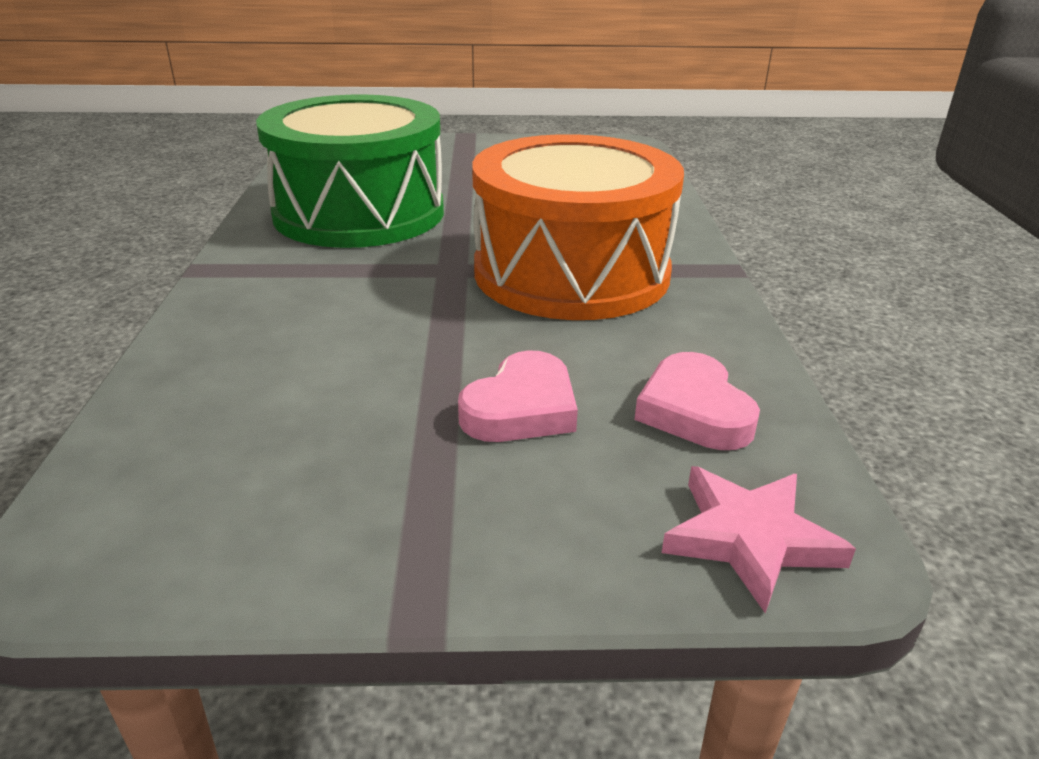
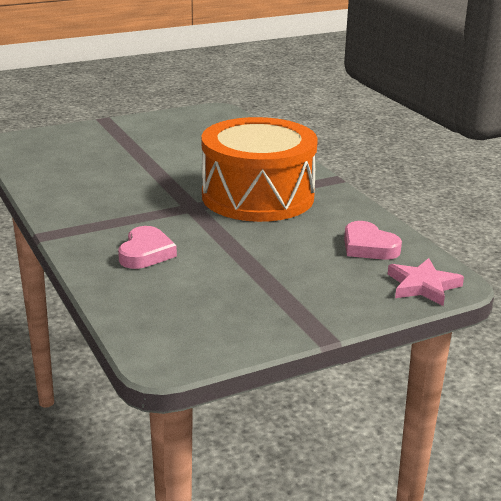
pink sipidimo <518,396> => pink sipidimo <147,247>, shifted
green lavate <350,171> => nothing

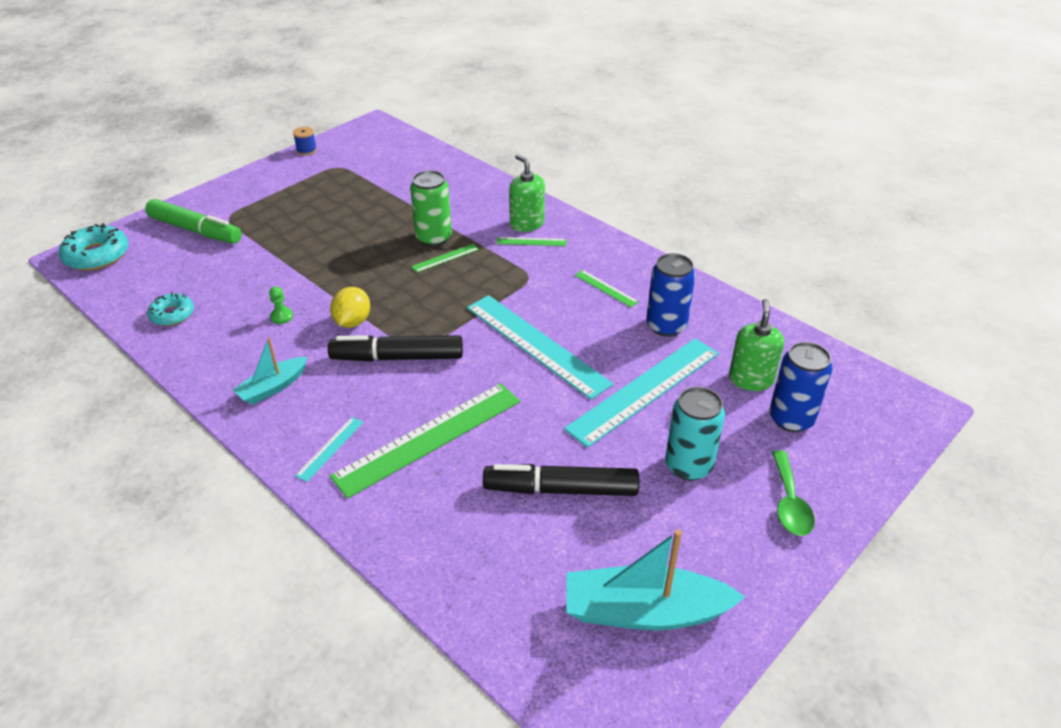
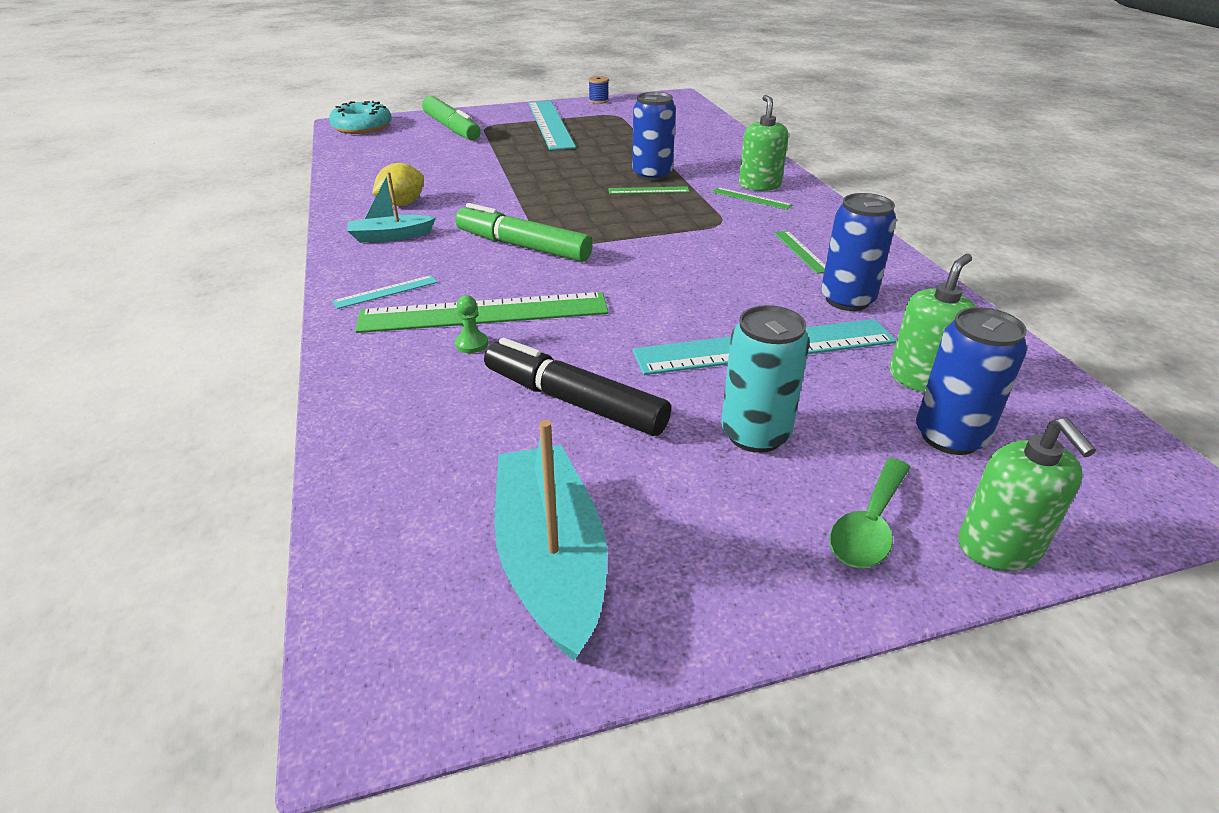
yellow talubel <350,307> => yellow talubel <398,184>, shifted
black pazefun <395,348> => green pazefun <524,232>
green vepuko <281,305> => green vepuko <471,324>, shifted
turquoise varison <656,579> => turquoise varison <550,540>, 45 degrees clockwise
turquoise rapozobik <540,347> => turquoise rapozobik <552,125>, shifted
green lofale <431,208> => blue lofale <654,136>
nothing => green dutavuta <1027,494>
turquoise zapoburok <170,309> => nothing

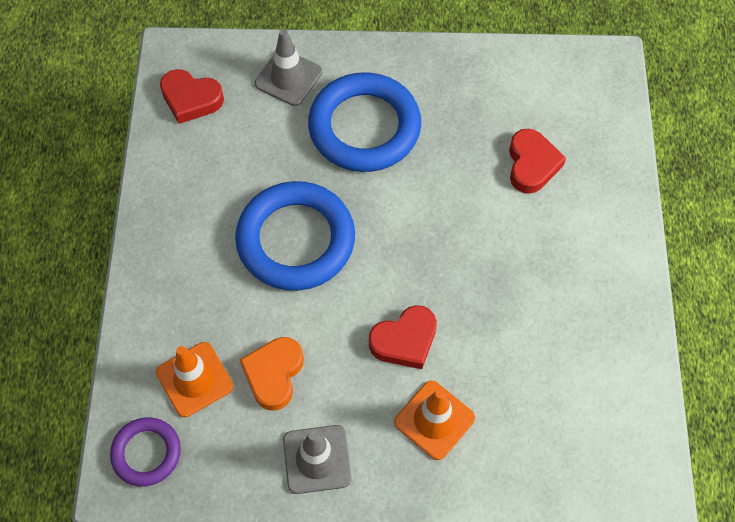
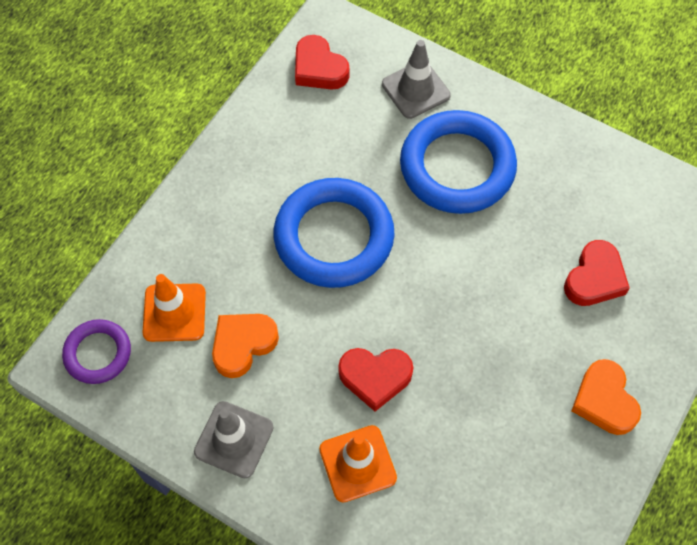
nothing => orange sipidimo <606,397>

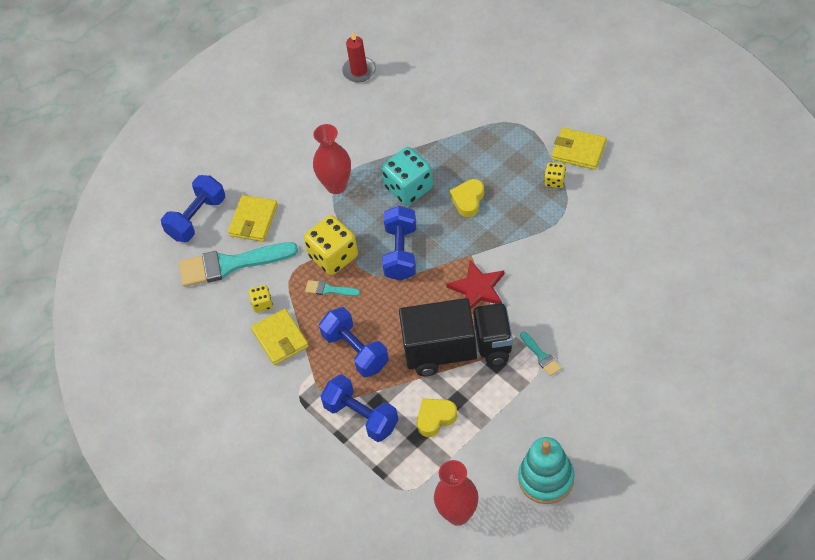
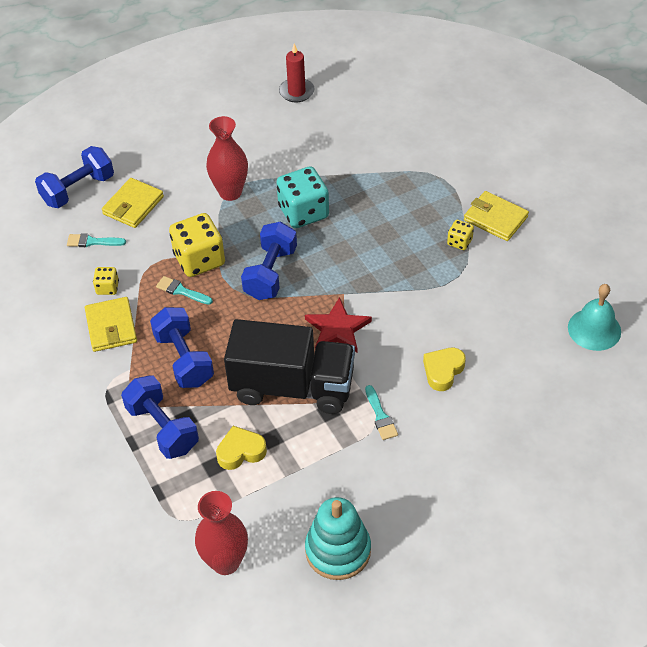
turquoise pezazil <238,264> => turquoise pezazil <96,240>, x0.45
yellow sipidimo <466,198> => yellow sipidimo <444,369>, shifted
nothing => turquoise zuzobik <594,317>

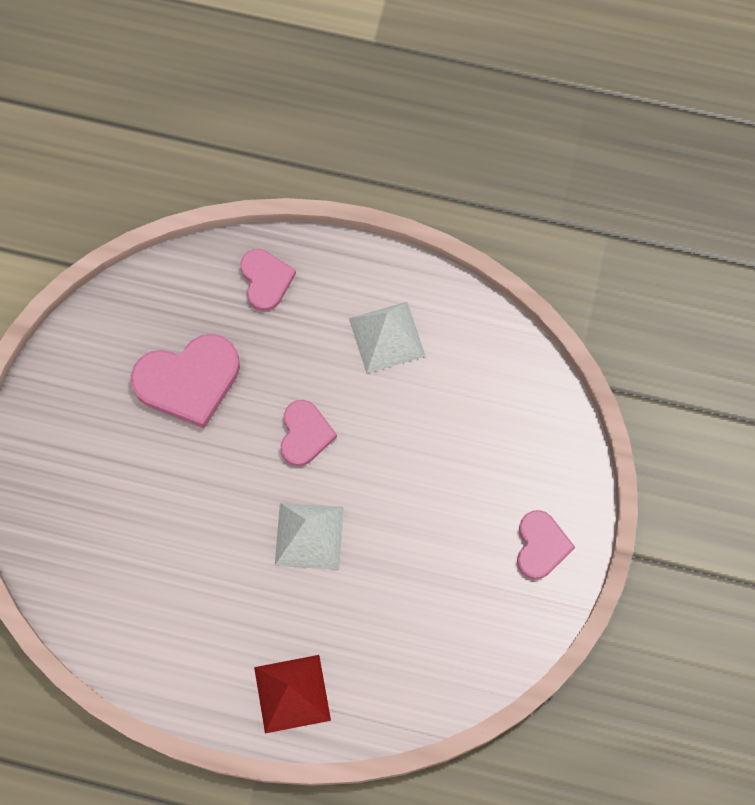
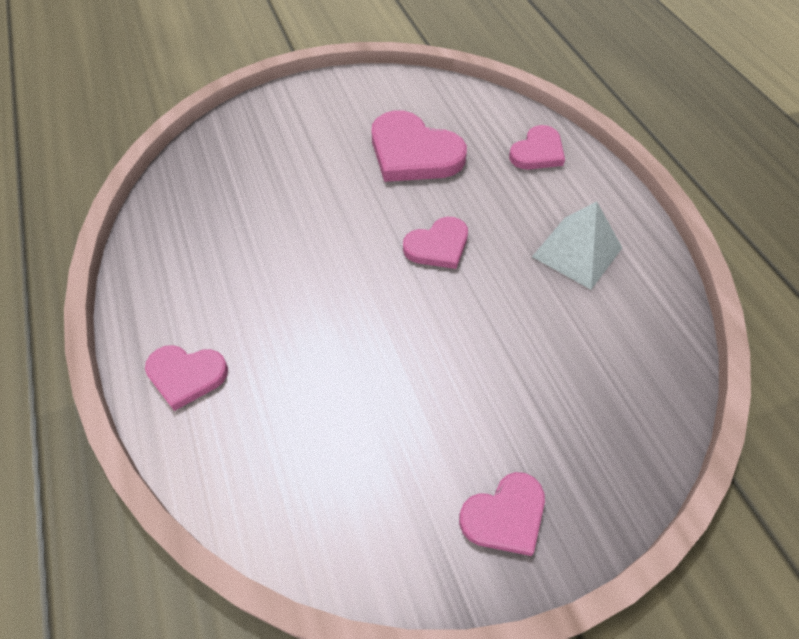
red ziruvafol <292,694> => pink sipidimo <186,378>
white ziruvafol <309,536> => nothing

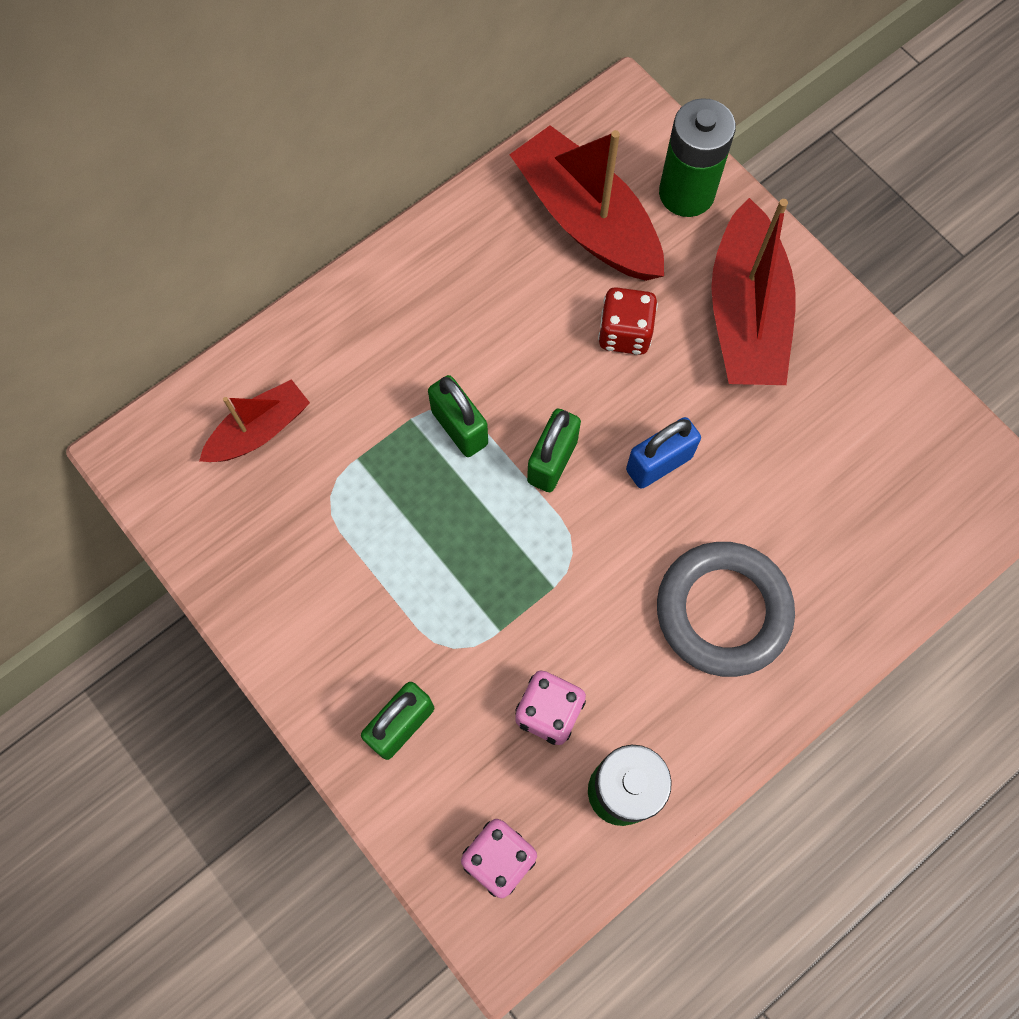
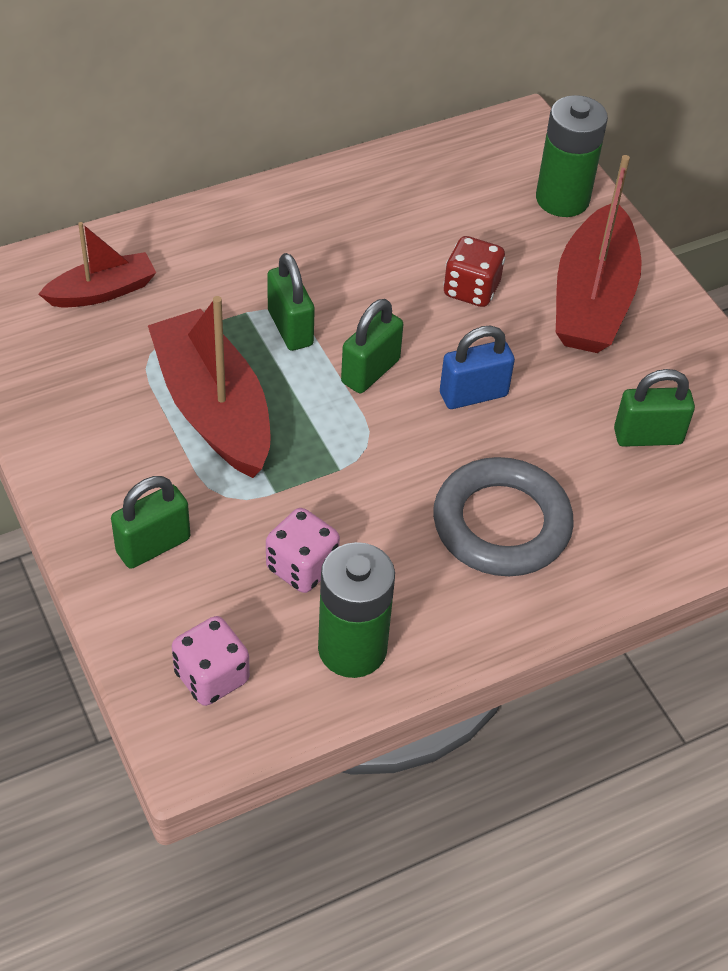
red varison <586,203> => red varison <209,387>, shifted
nothing => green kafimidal <654,408>

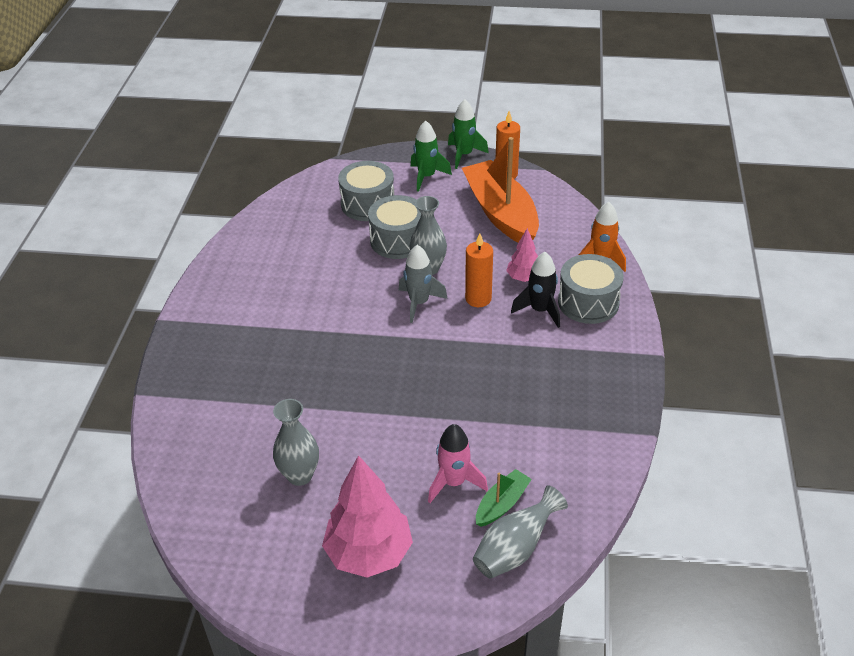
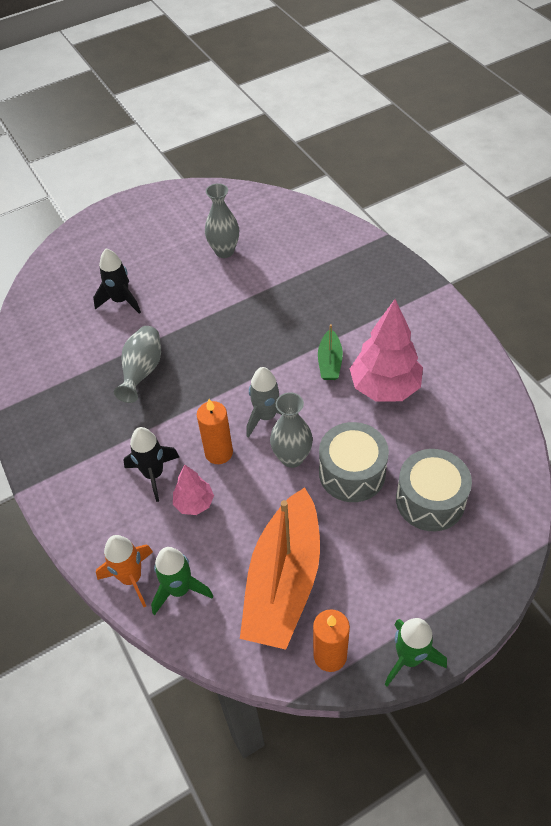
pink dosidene <458,463> => black dosidene <117,281>
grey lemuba <520,532> => grey lemuba <137,364>, shifted
green dosidene <431,156> => green dosidene <182,581>, shifted
orange varison <500,190> => orange varison <280,568>, 75 degrees clockwise
green varison <504,498> => green varison <330,352>, shifted
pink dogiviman <367,516> => pink dogiviman <386,350>, shifted
grey lavate <591,289> => nothing

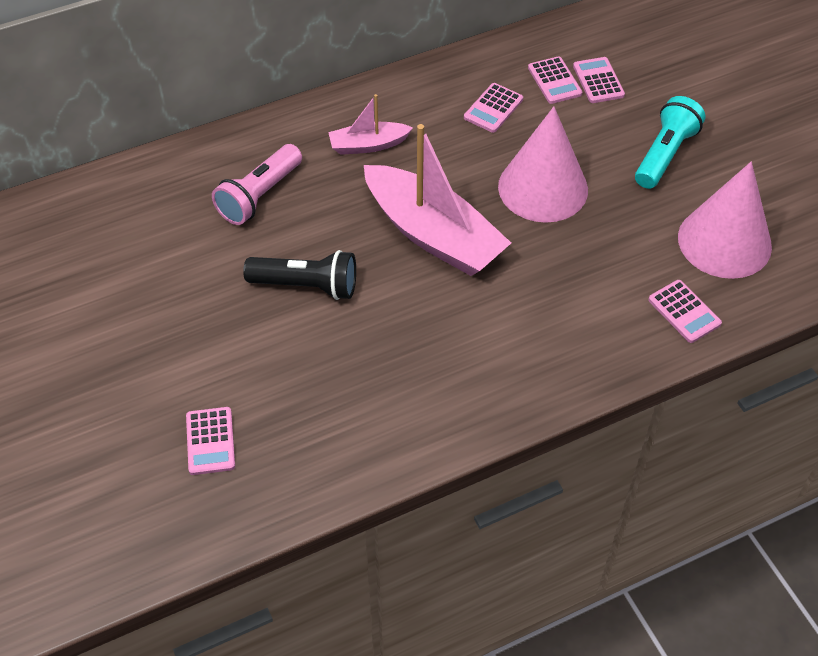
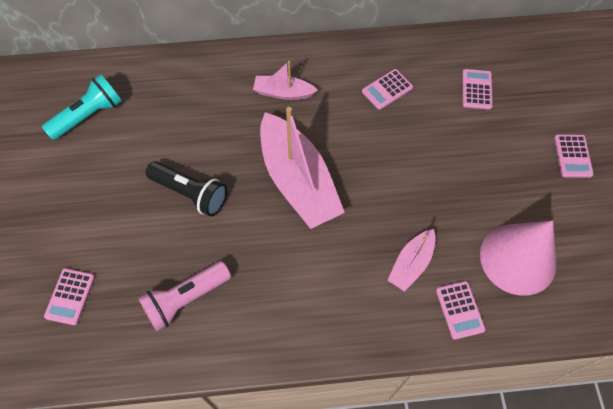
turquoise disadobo <670,142> => turquoise disadobo <82,107>, shifted
pink disadobo <257,184> => pink disadobo <184,296>, shifted
nothing => pink varison <411,260>
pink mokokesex <555,80> => pink mokokesex <574,156>, shifted
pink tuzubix <543,165> => nothing

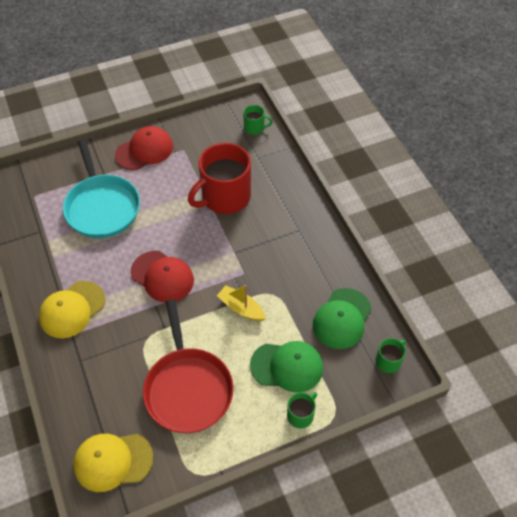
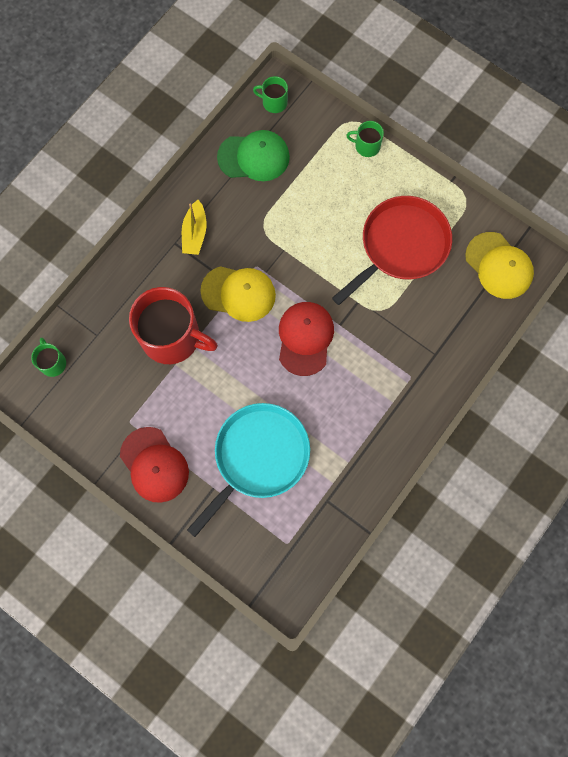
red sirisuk <144,148> => red sirisuk <154,465>, 150 degrees counterclockwise
yellow varison <241,303> => yellow varison <194,227>, shifted
yellow sirisuk <72,309> => yellow sirisuk <238,294>, shifted
green sirisuk <286,367> => nothing

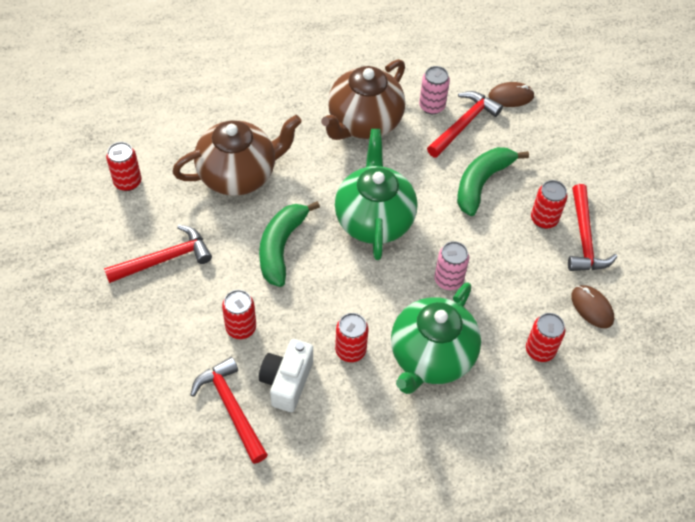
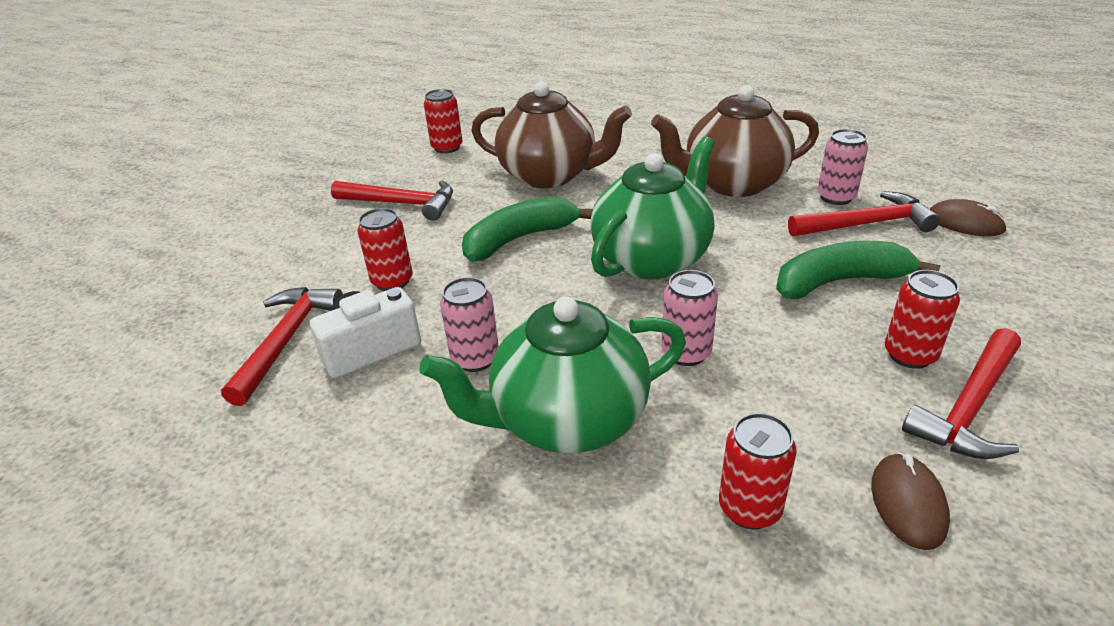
red lofale <351,337> => pink lofale <469,324>

